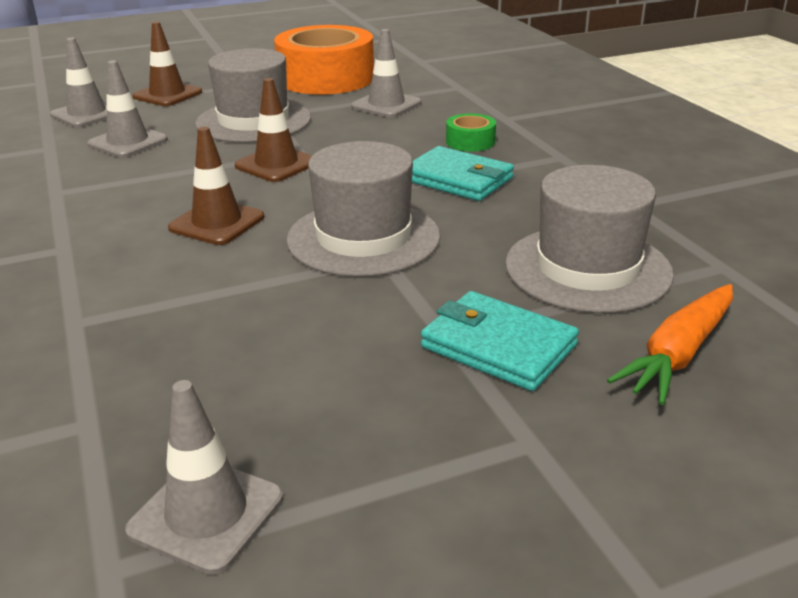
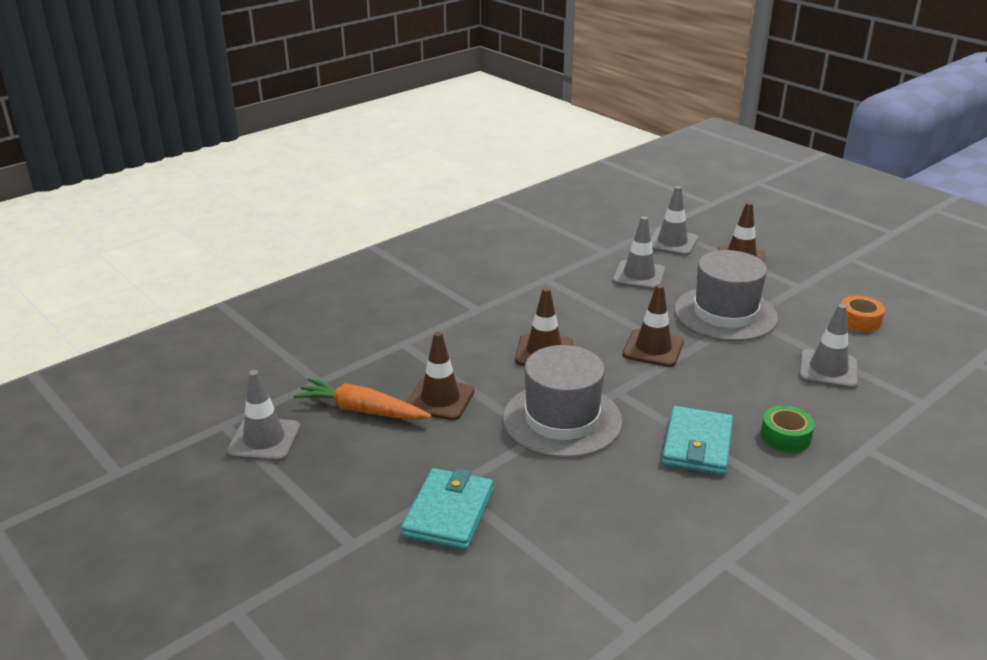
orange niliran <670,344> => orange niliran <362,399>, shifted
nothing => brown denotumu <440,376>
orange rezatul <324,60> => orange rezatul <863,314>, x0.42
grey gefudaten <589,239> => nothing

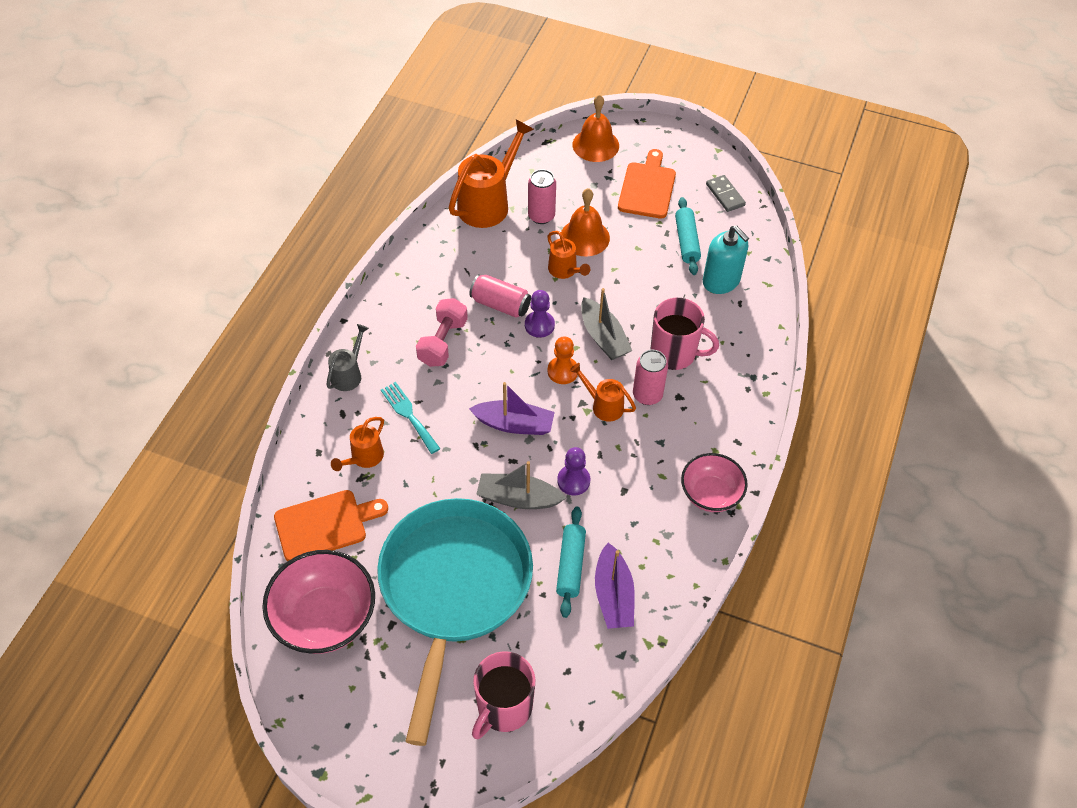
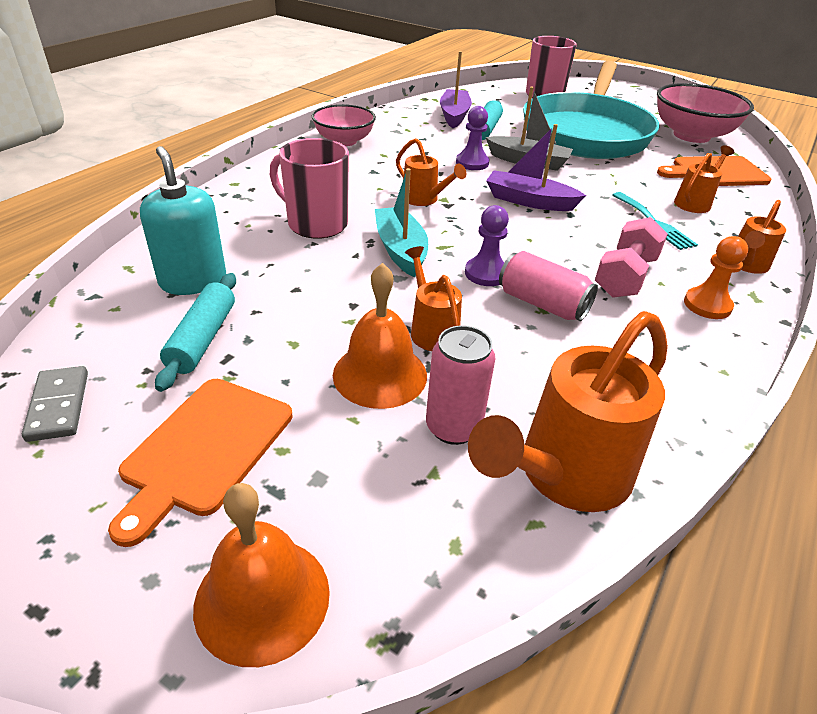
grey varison <606,324> => turquoise varison <401,223>
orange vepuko <562,360> => orange vepuko <716,277>, shifted
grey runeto <347,357> => orange runeto <762,237>
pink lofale <650,377> => nothing

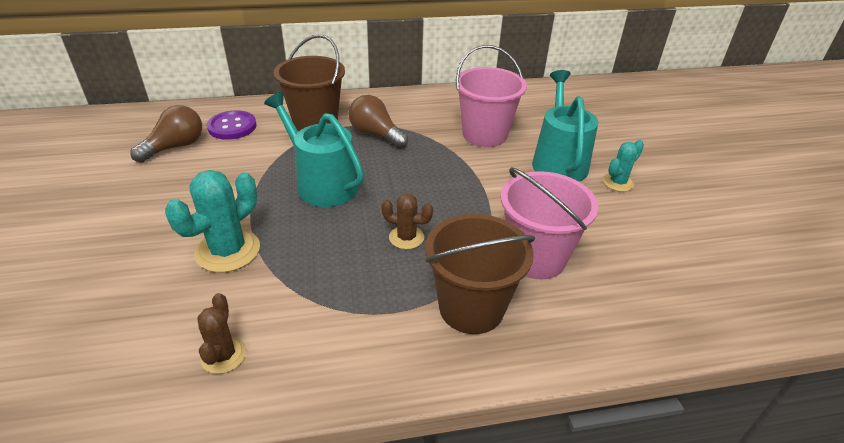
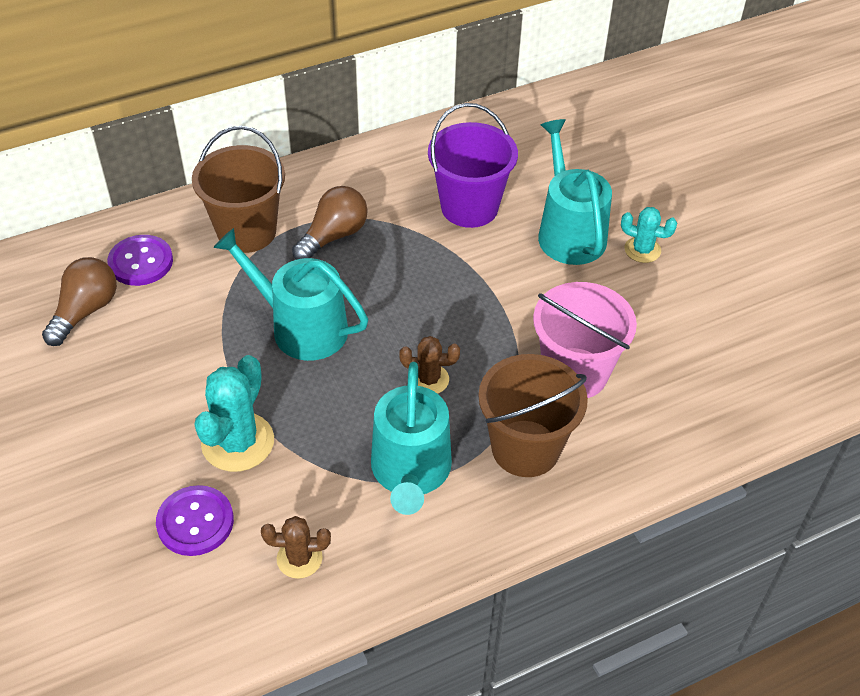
nothing => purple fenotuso <195,520>
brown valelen <221,333> => brown valelen <296,547>, 75 degrees counterclockwise
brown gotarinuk <378,121> => brown gotarinuk <330,223>, 105 degrees clockwise
nothing => turquoise runeto <411,438>
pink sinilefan <491,96> => purple sinilefan <473,165>
turquoise valelen <623,166> => turquoise valelen <649,235>, 75 degrees clockwise

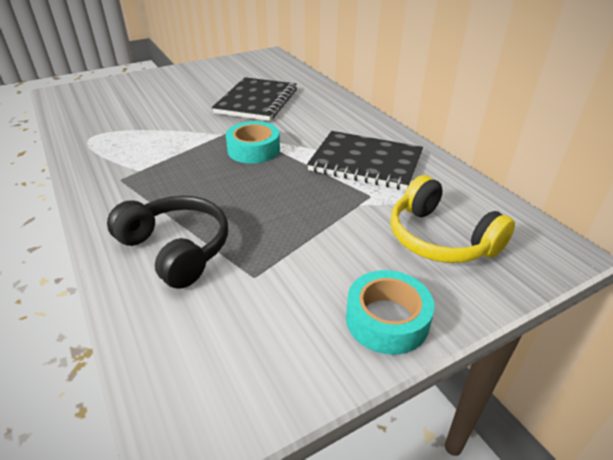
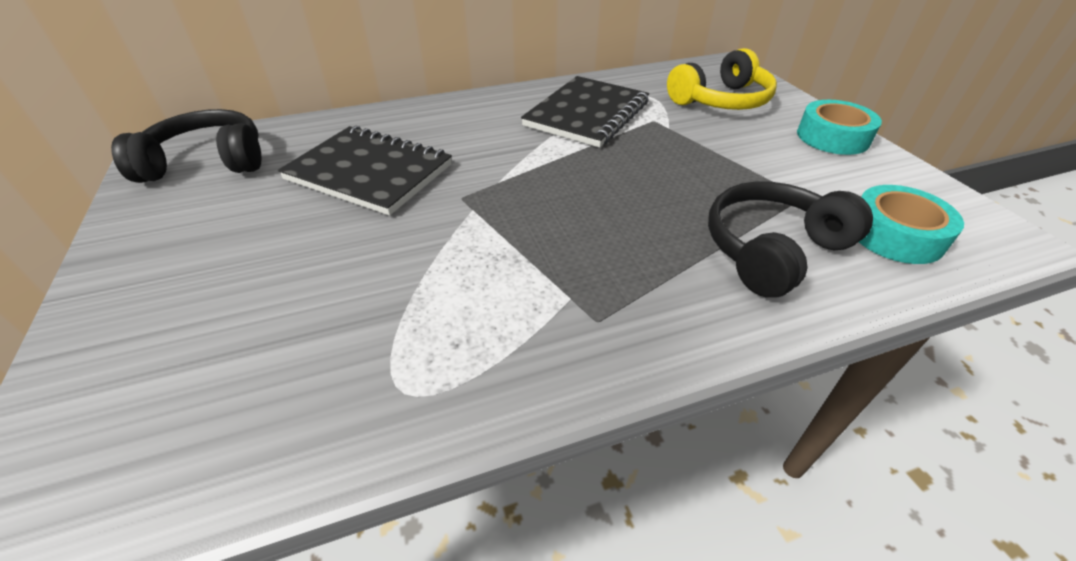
nothing => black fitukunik <186,146>
turquoise rezatul <253,142> => turquoise rezatul <911,224>, shifted

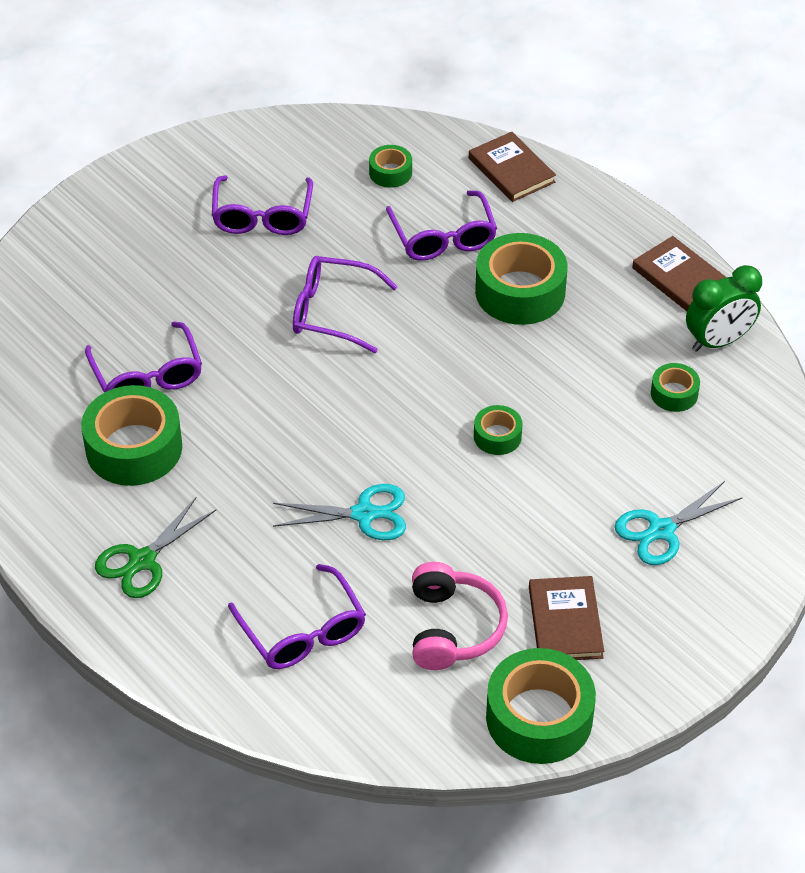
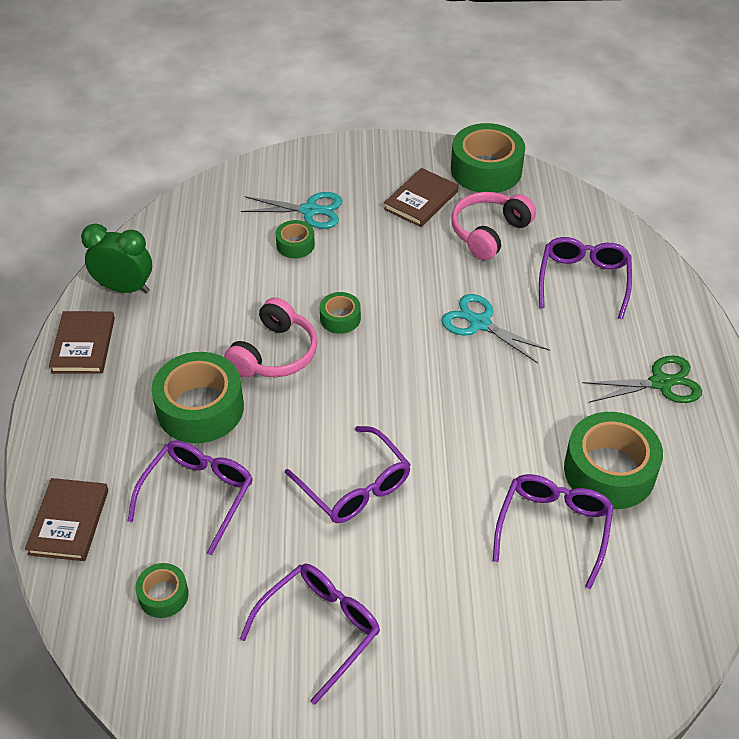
nothing => pink fitukunik <271,337>
green rezatul <675,387> => green rezatul <295,239>, shifted

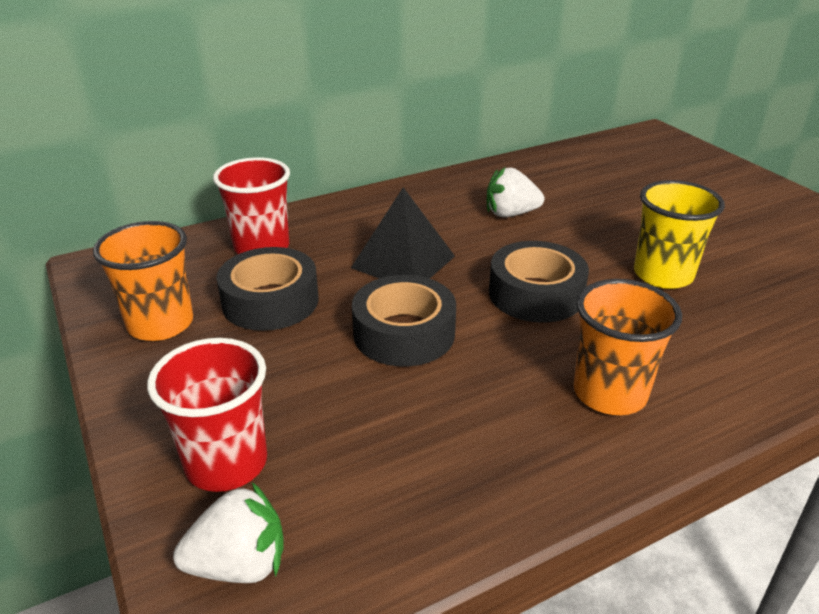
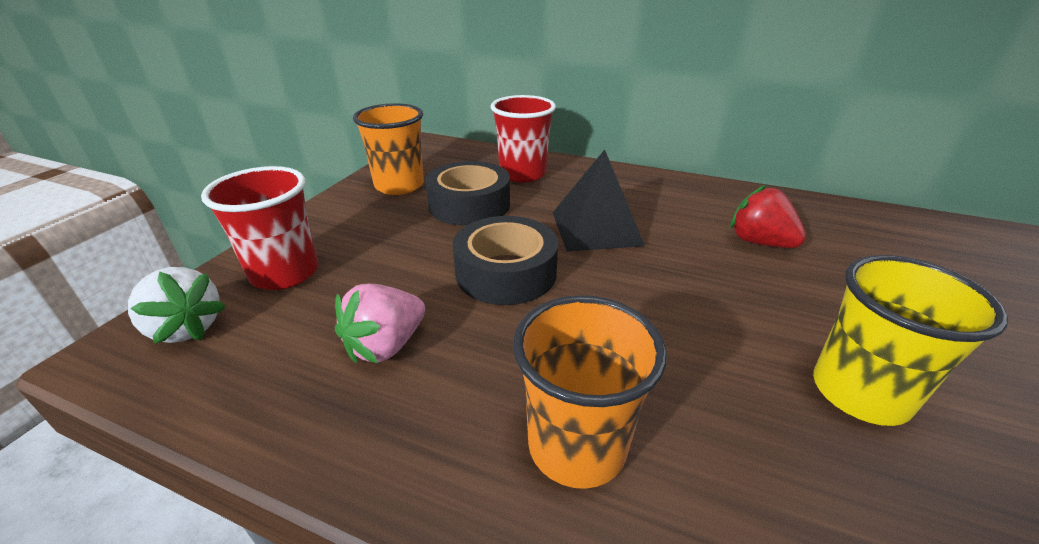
nothing => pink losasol <380,324>
white losasol <515,192> => red losasol <768,216>
black rezatul <539,282> => nothing

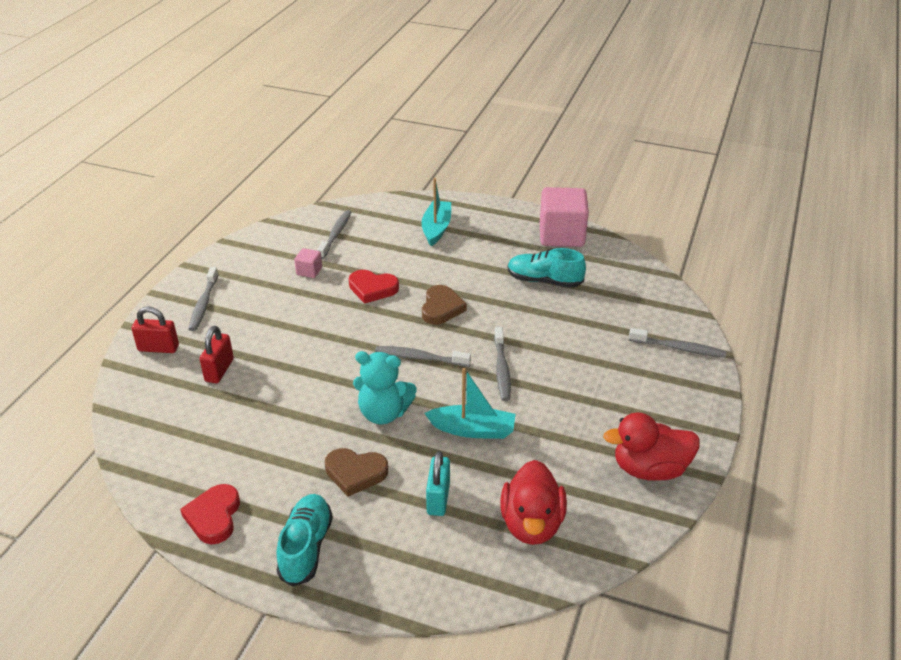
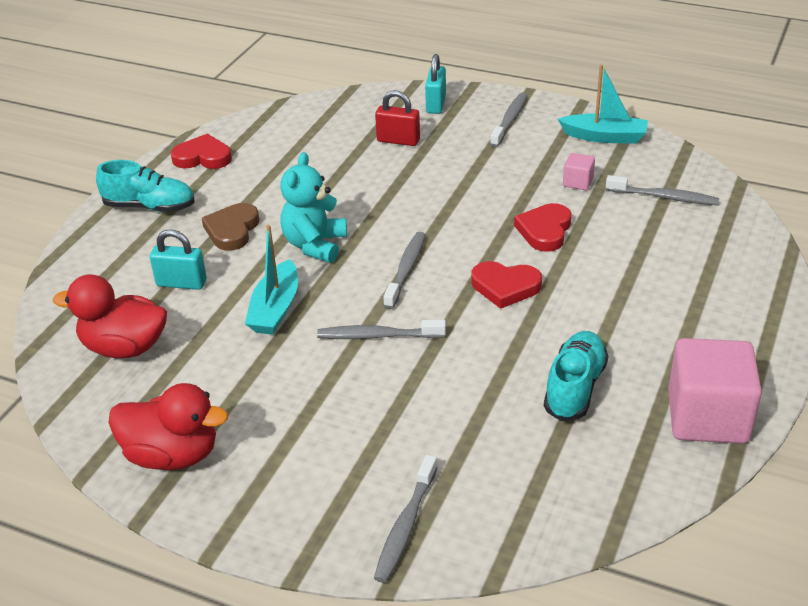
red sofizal <651,447> => red sofizal <168,426>, 105 degrees clockwise
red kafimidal <155,330> => turquoise kafimidal <435,84>
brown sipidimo <444,304> => red sipidimo <506,285>
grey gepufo <204,299> => grey gepufo <508,120>, 105 degrees clockwise
turquoise varison <436,212> => turquoise varison <603,104>, shifted

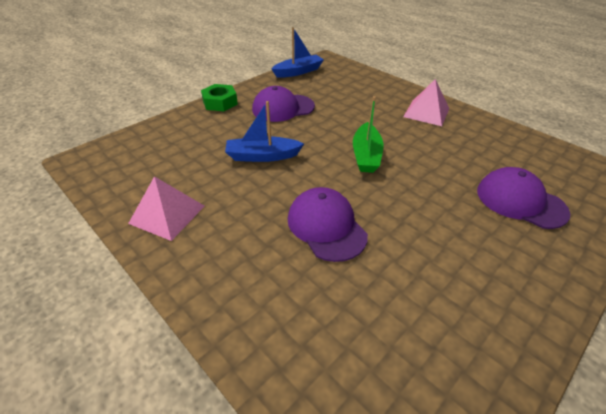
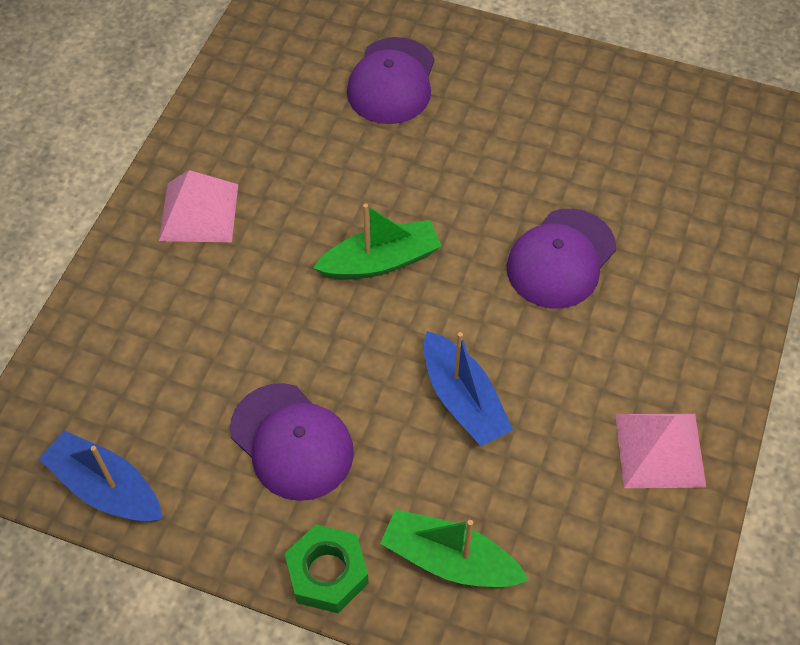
nothing => green varison <454,548>

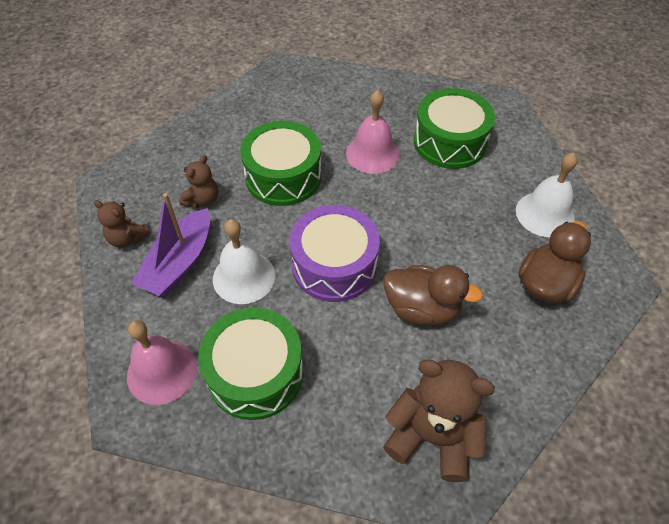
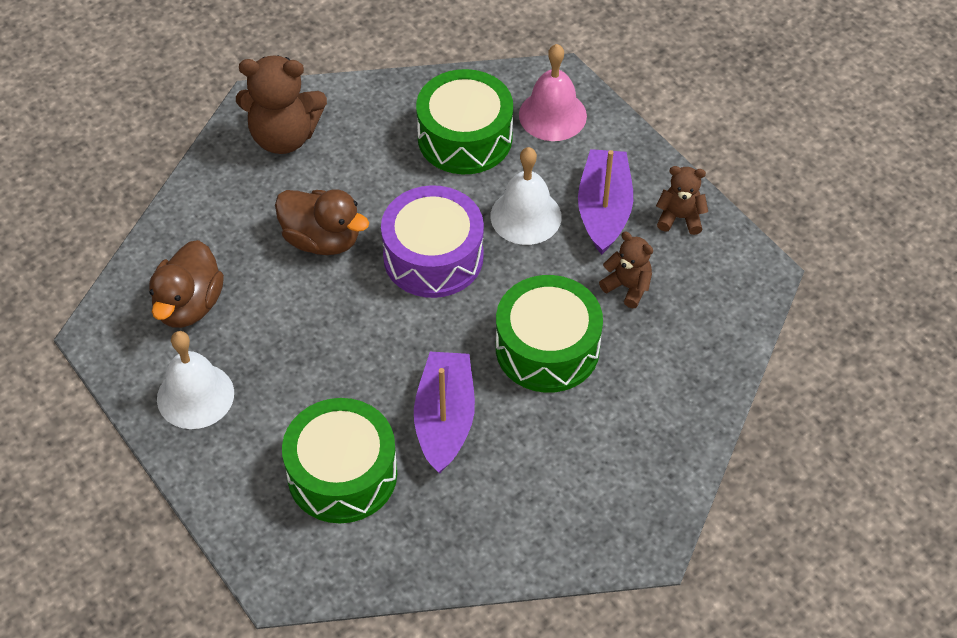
brown sofizal <433,295> => brown sofizal <322,222>, 150 degrees counterclockwise
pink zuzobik <373,132> => purple varison <444,412>
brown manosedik <198,181> => brown manosedik <626,270>, 120 degrees clockwise

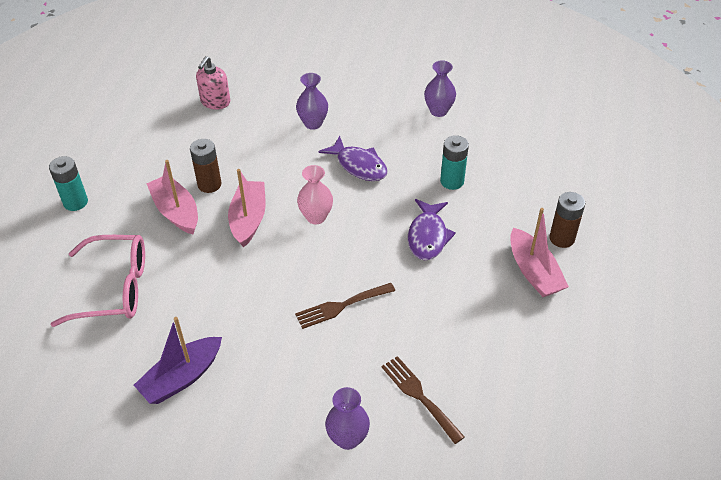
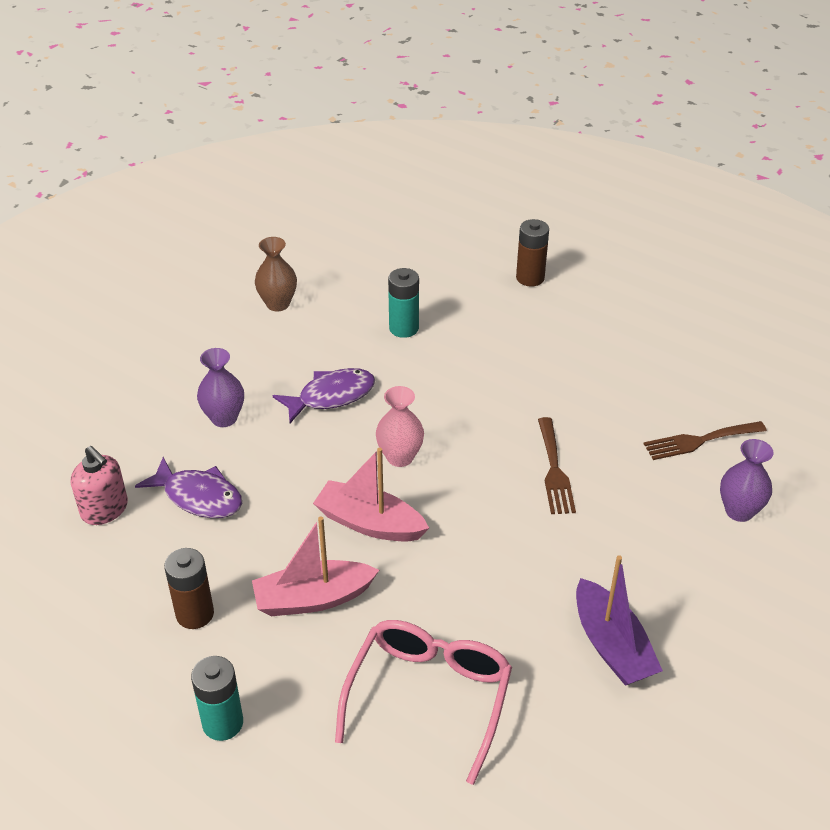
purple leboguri <432,229> => purple leboguri <188,487>, shifted
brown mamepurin <206,166> => brown mamepurin <189,588>, shifted
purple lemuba <440,88> => brown lemuba <276,274>
pink varison <539,252> => nothing

